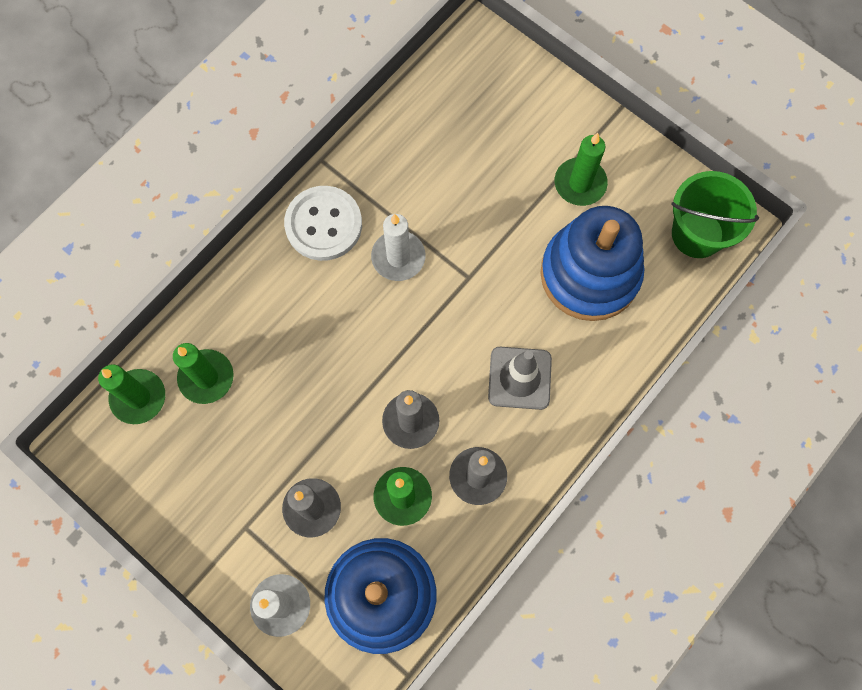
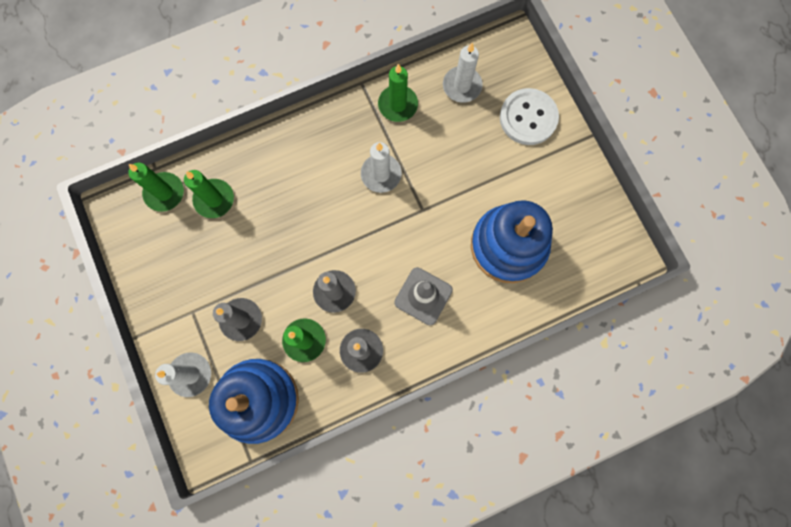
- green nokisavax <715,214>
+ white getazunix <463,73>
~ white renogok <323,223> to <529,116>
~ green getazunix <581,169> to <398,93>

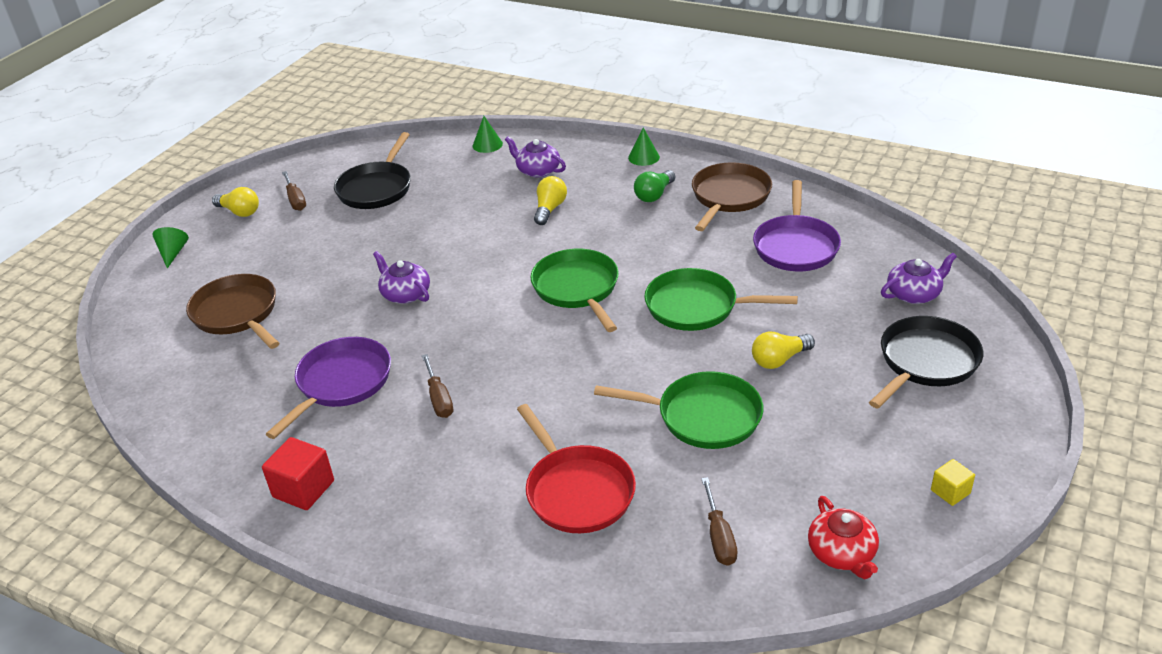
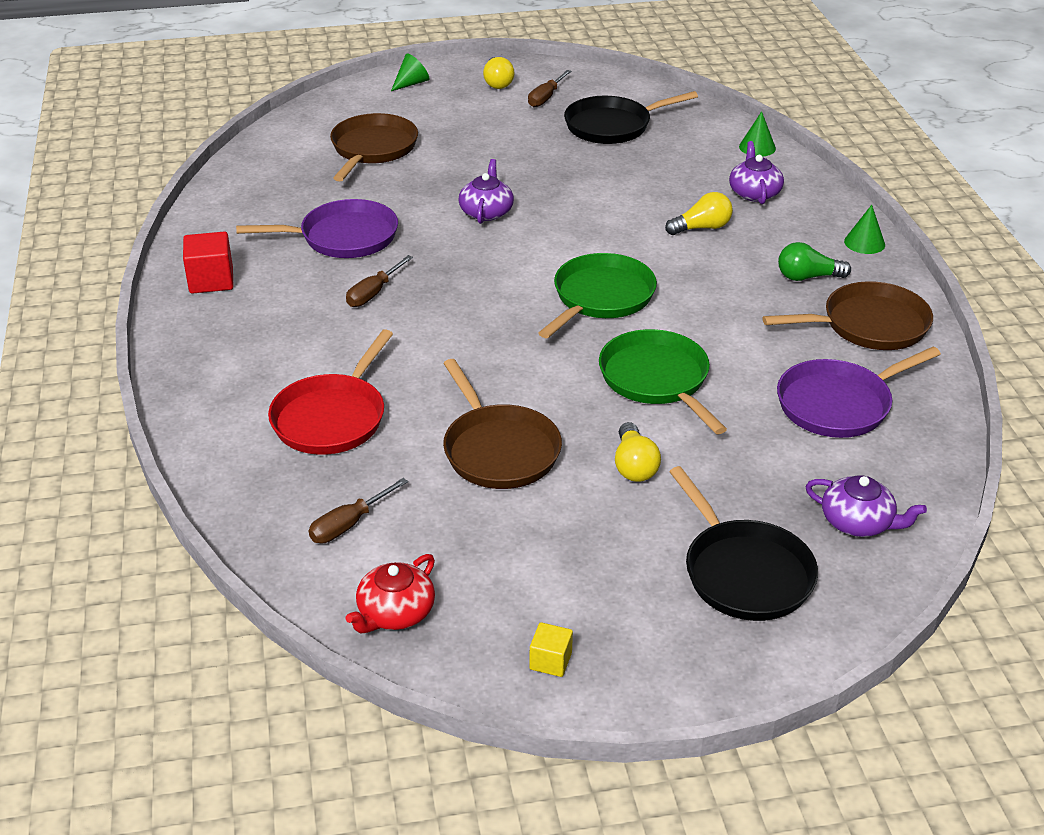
~ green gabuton <678,410> to brown gabuton <502,424>
~ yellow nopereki <783,350> = <638,452> 120 degrees counterclockwise
~ black gabuton <926,362> = <743,543> 60 degrees clockwise

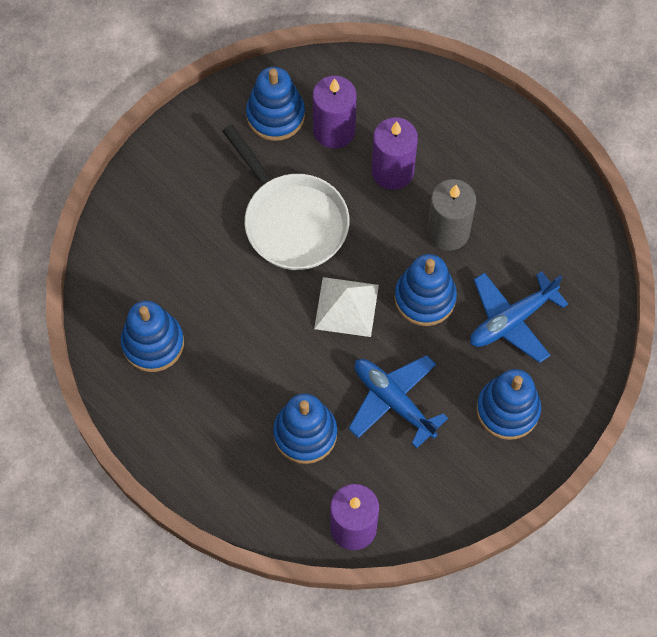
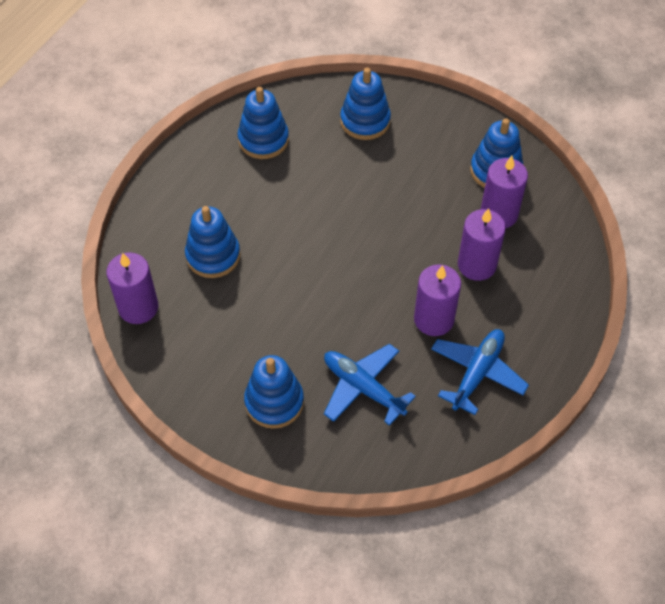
- white gabuton <285,197>
- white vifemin <346,307>
~ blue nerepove <398,401> to <480,372>
~ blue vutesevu <425,290> to <365,104>
~ grey getazunix <451,215> to purple getazunix <437,300>

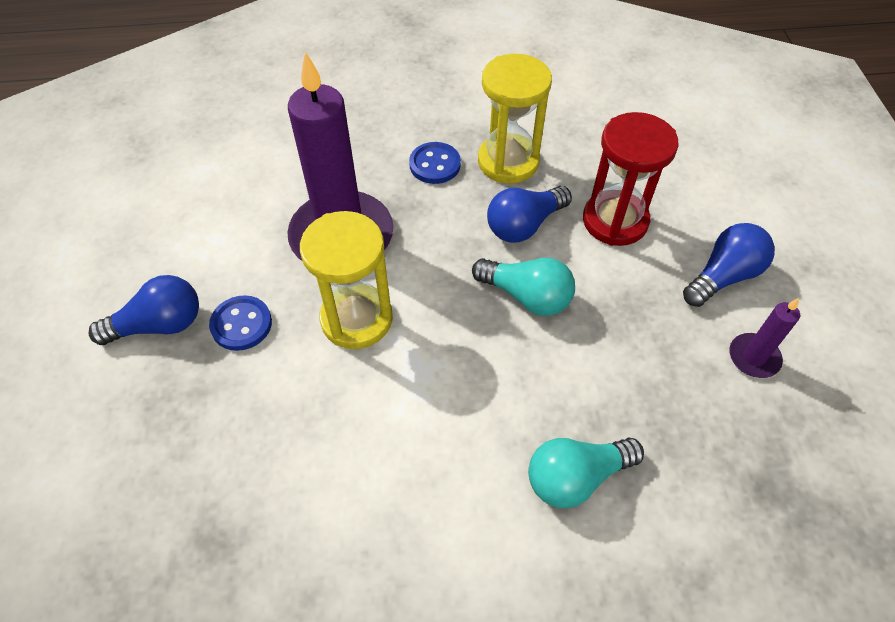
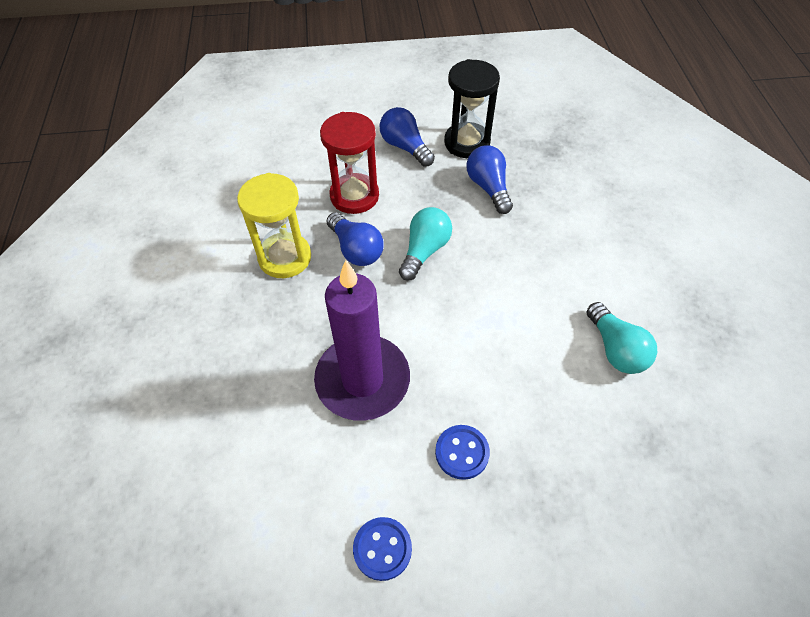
- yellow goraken <346,280>
~ blue nopereki <143,310> to <489,179>
~ blue renogok <435,163> to <382,549>
~ turquoise nopereki <586,472> to <621,338>
~ purple getazunix <764,338> to black goraken <472,108>

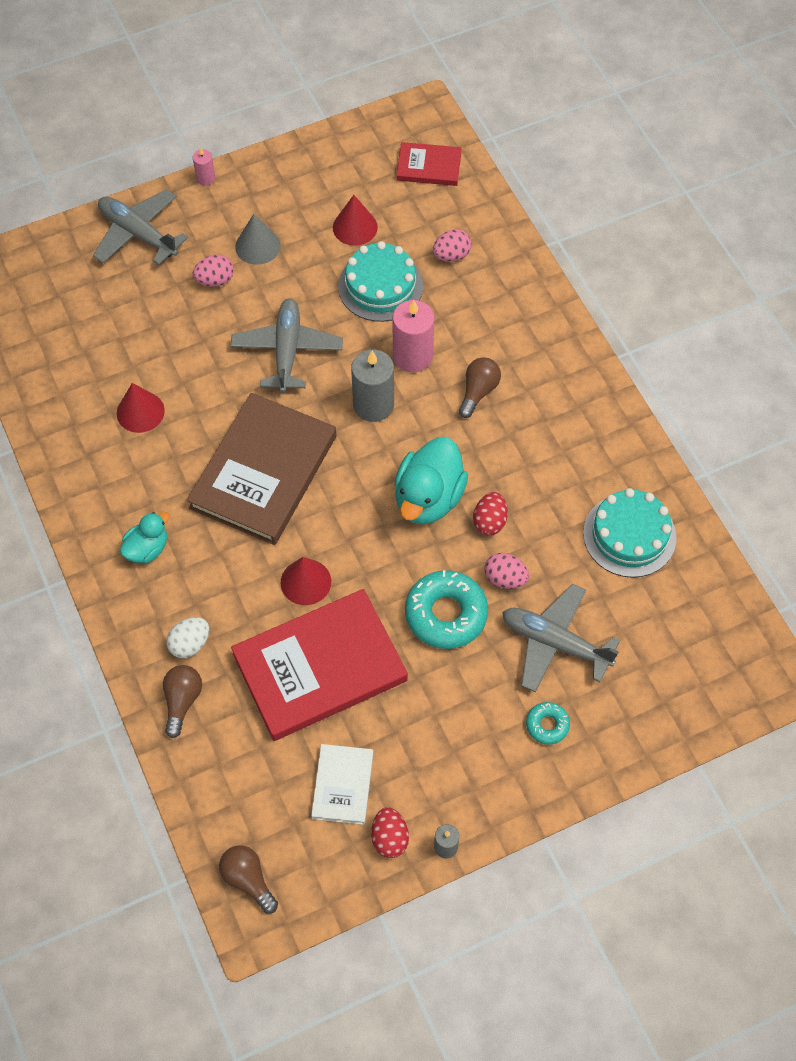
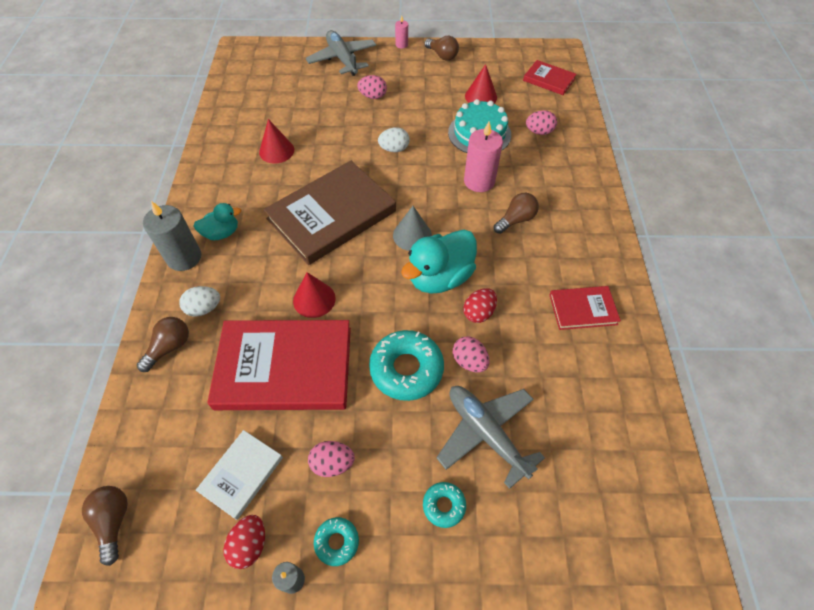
- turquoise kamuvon <629,533>
+ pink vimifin <331,459>
+ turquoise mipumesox <336,541>
+ brown nopereki <441,48>
+ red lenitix <585,308>
~ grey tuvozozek <258,239> to <412,228>
~ grey getazunix <372,386> to <172,236>
~ grey nerepove <286,345> to white vimifin <394,139>

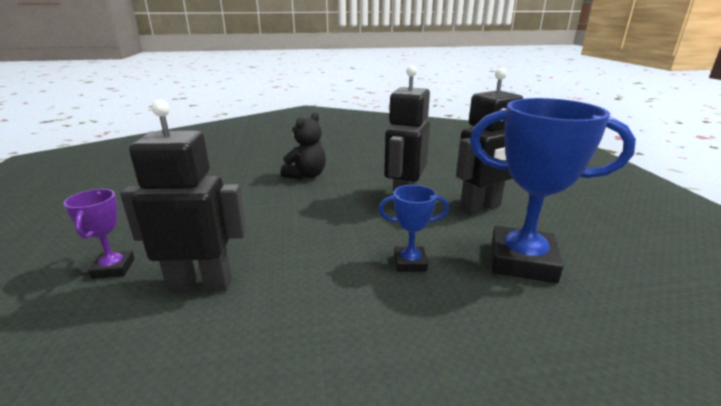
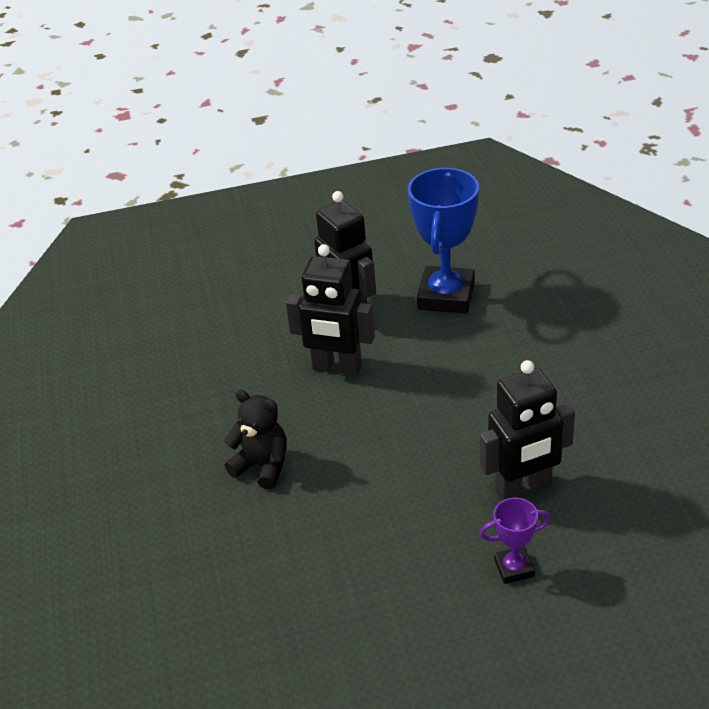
- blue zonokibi <413,228>
~ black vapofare <183,196> = <527,430> 105 degrees counterclockwise

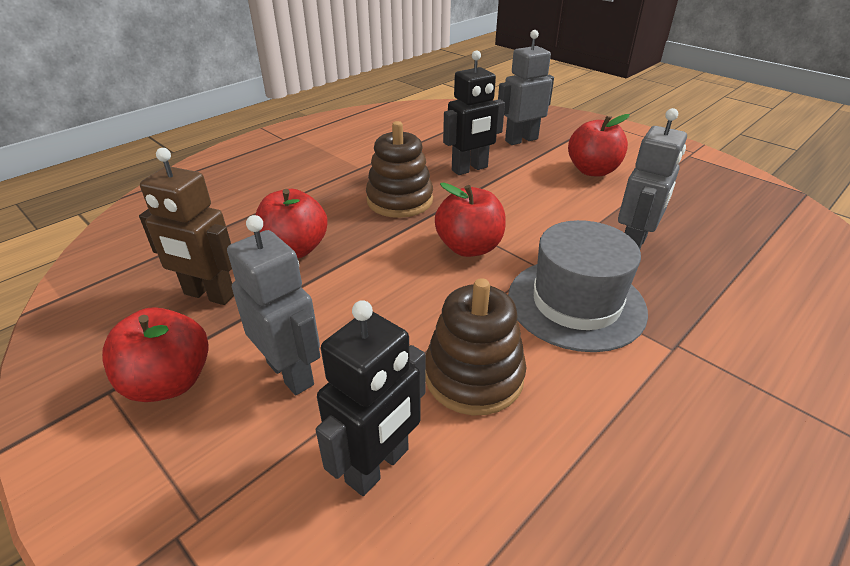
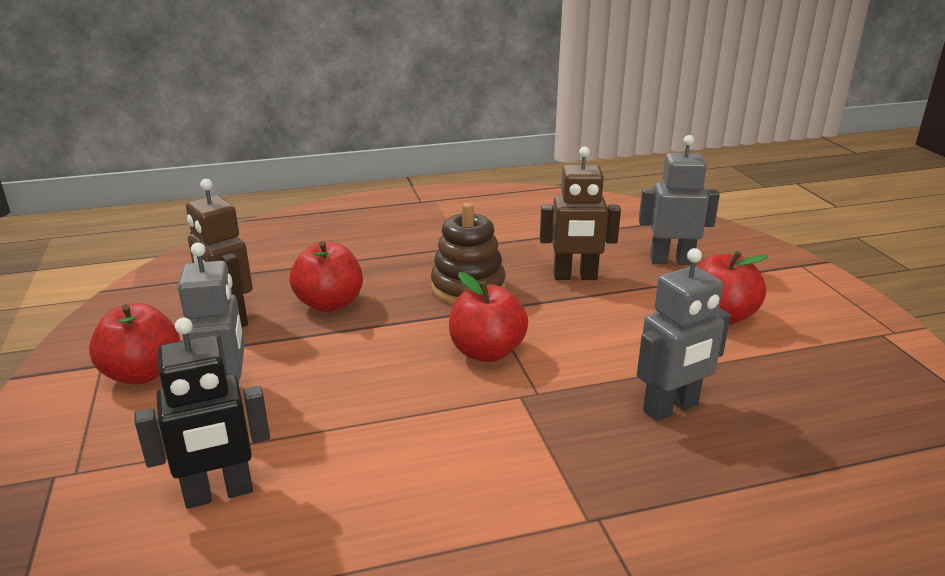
- brown vutesevu <475,346>
- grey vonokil <578,286>
~ black vapofare <474,112> to brown vapofare <580,213>

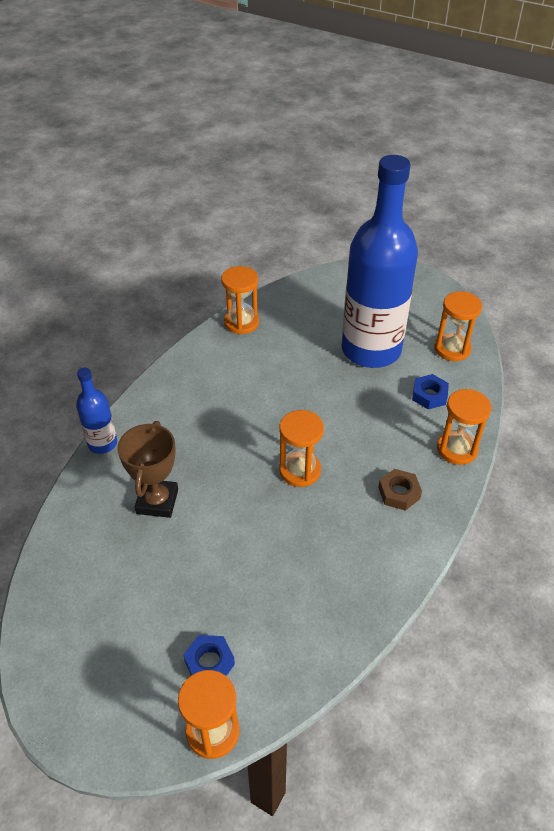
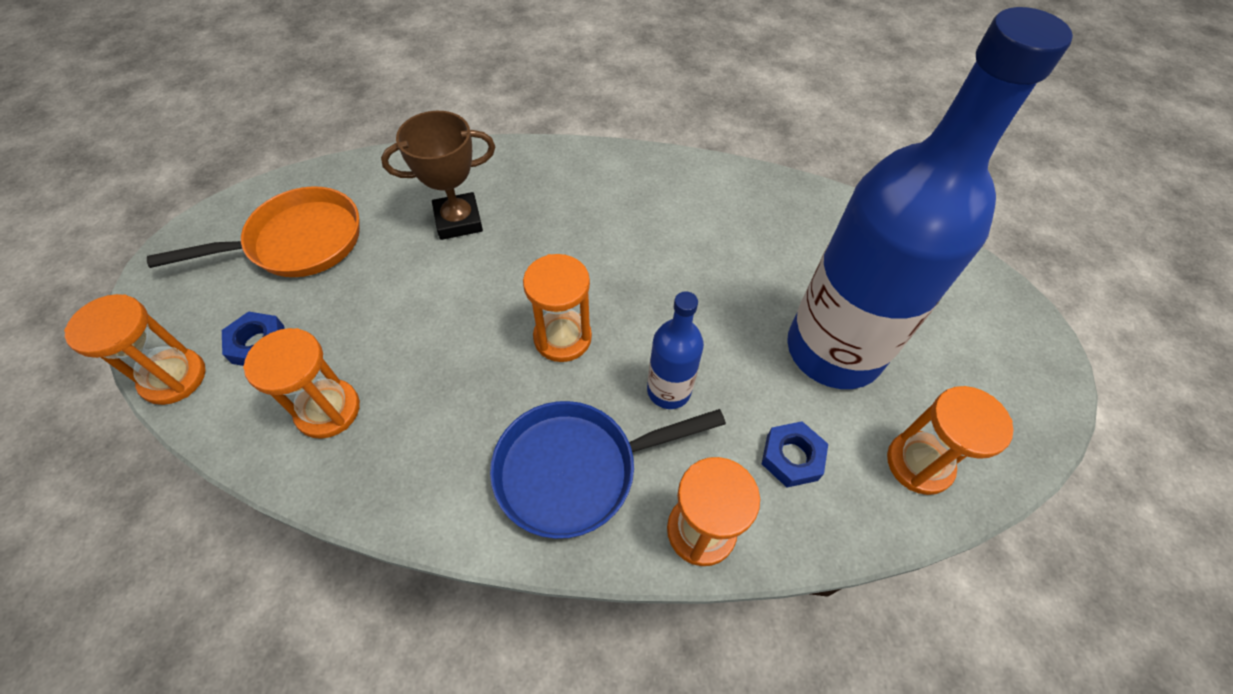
+ orange gabuton <253,231>
~ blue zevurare <96,411> to <675,350>
~ orange goraken <240,300> to <301,383>
~ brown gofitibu <400,490> to blue gabuton <608,470>

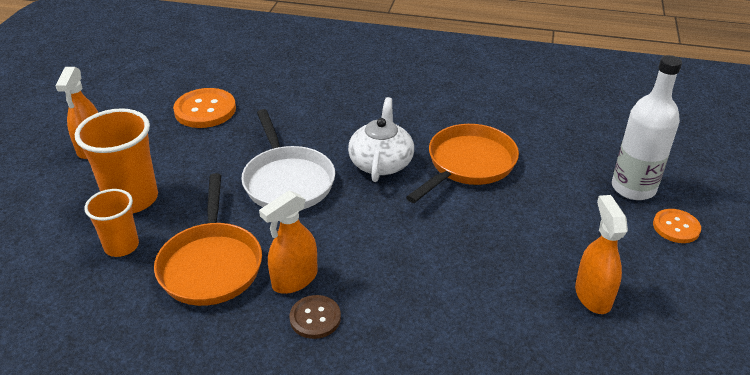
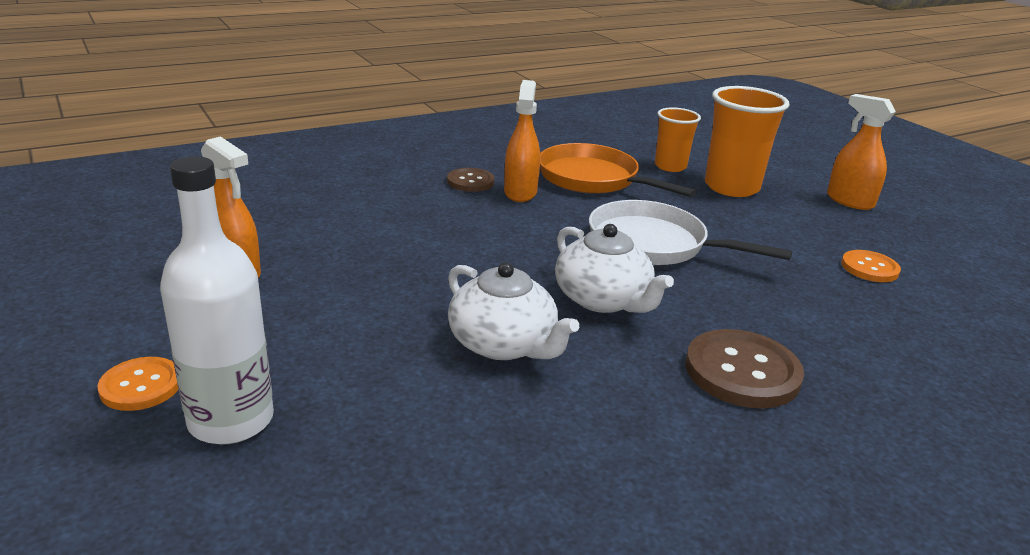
+ brown renogok <744,368>
~ orange gabuton <462,163> to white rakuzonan <513,311>
~ orange renogok <204,108> = <871,266> x0.61

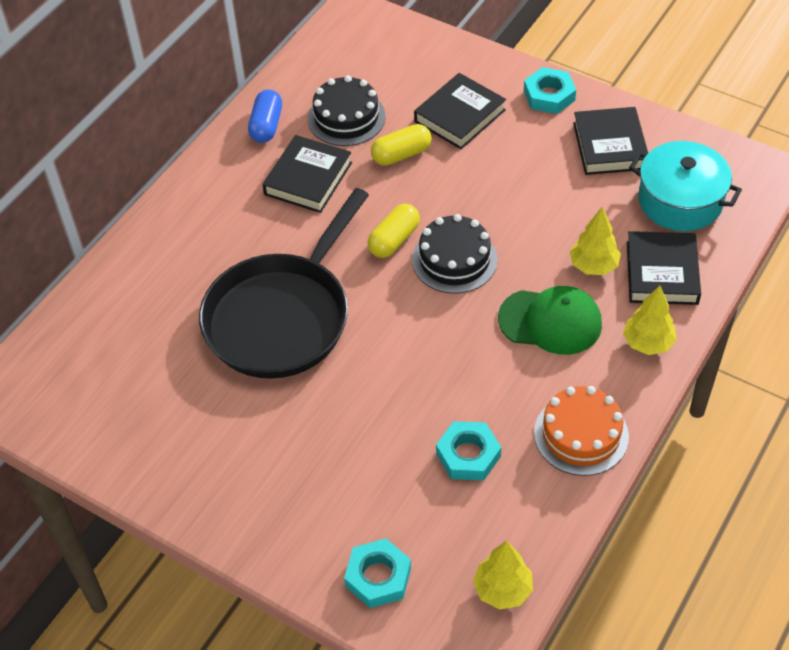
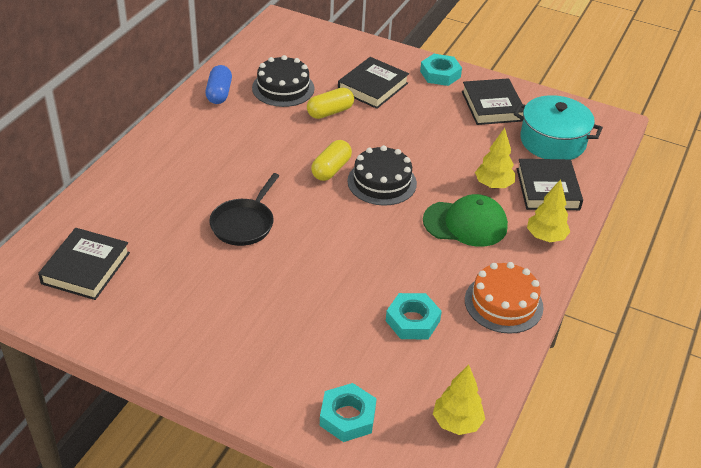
~ black lenitix <307,174> to <84,264>
~ black gabuton <284,283> = <244,209> x0.51

